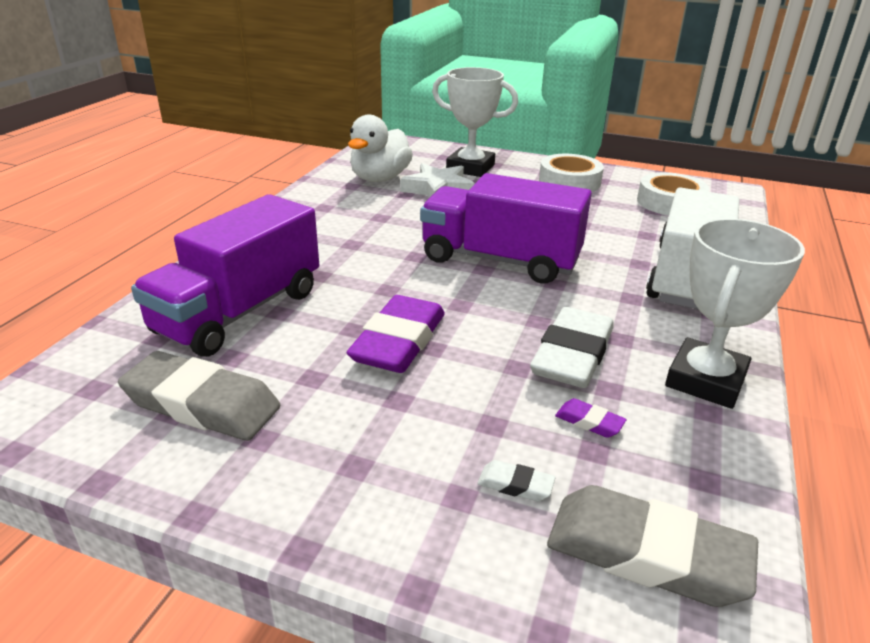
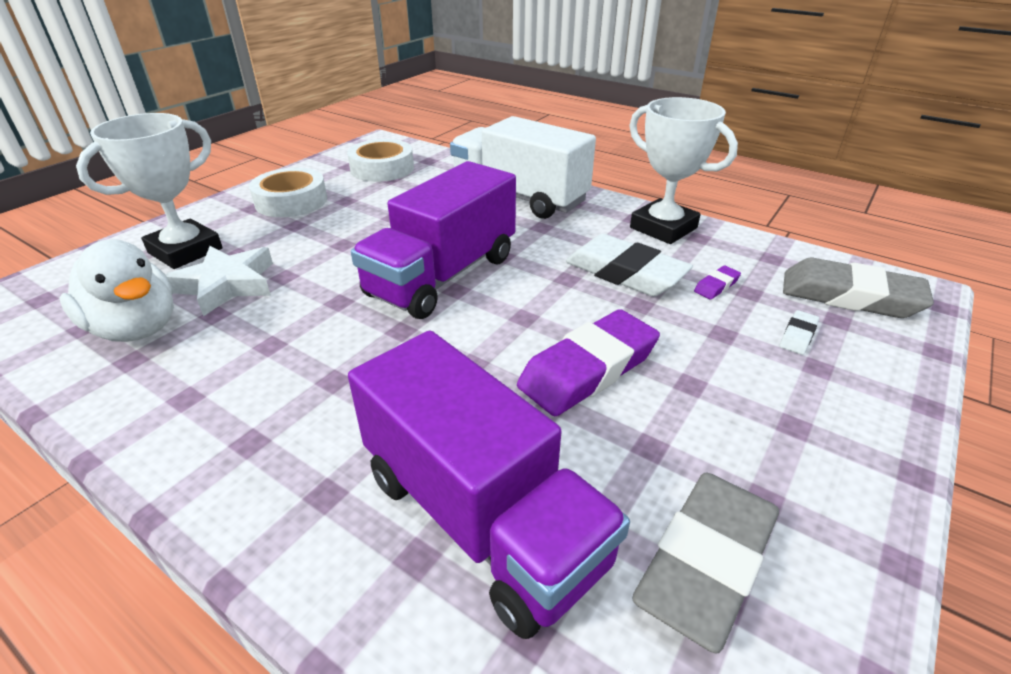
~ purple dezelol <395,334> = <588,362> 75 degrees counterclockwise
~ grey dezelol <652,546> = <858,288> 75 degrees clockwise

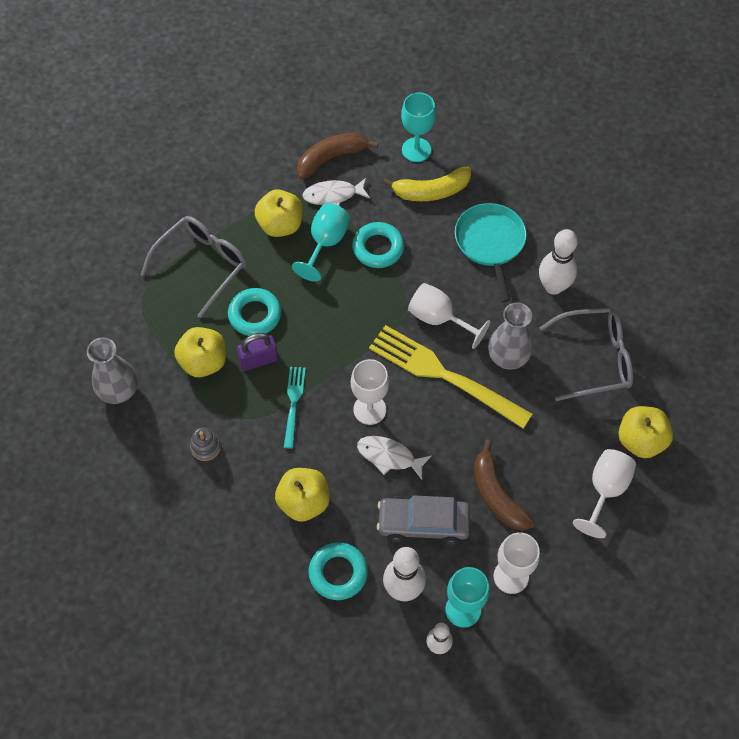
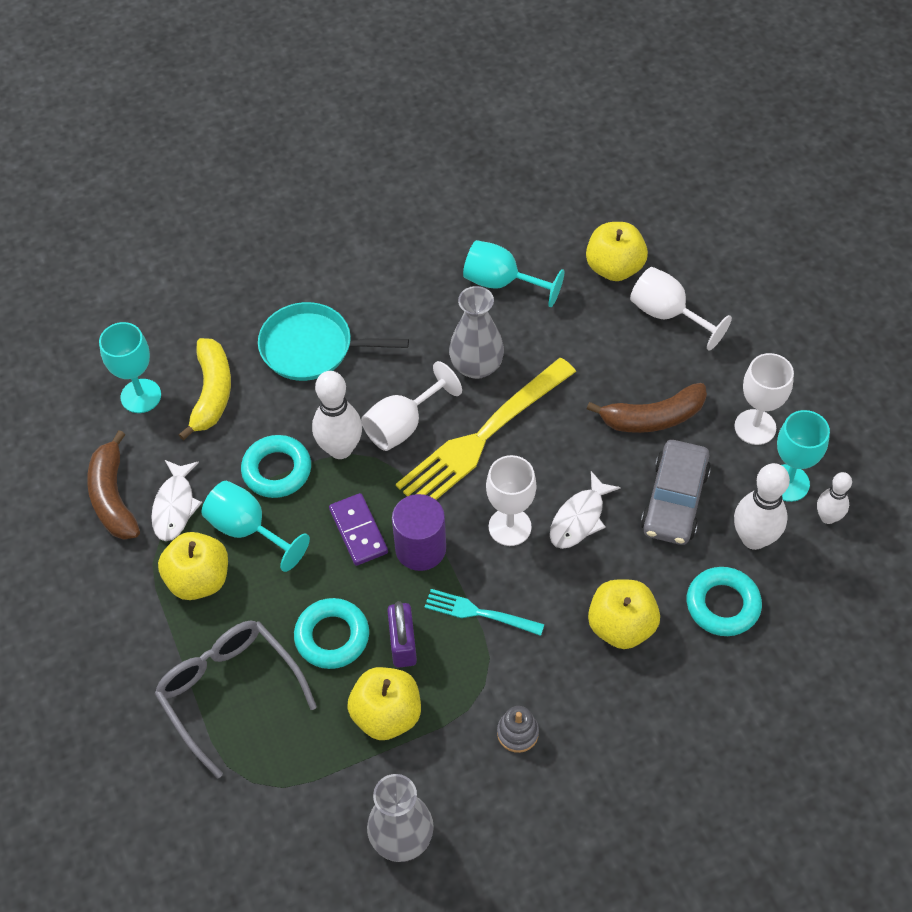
+ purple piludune <358,529>
+ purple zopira <419,532>
~ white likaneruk <558,262> to <337,415>
~ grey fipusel <586,354> to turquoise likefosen <513,273>

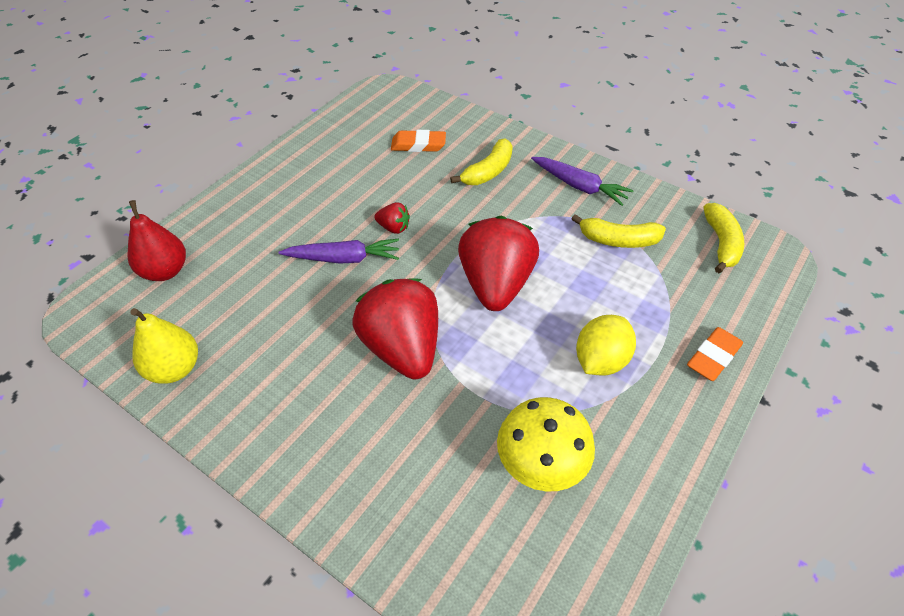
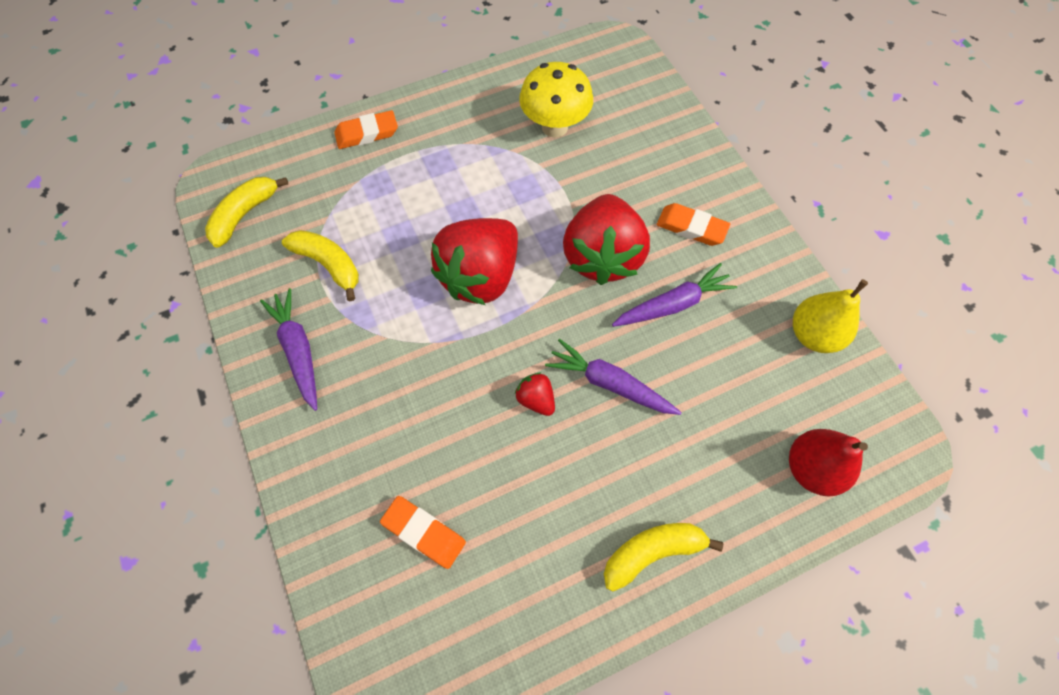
- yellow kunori <606,345>
+ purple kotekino <674,295>
+ orange dezelol <693,224>
~ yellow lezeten <481,161> to <663,557>

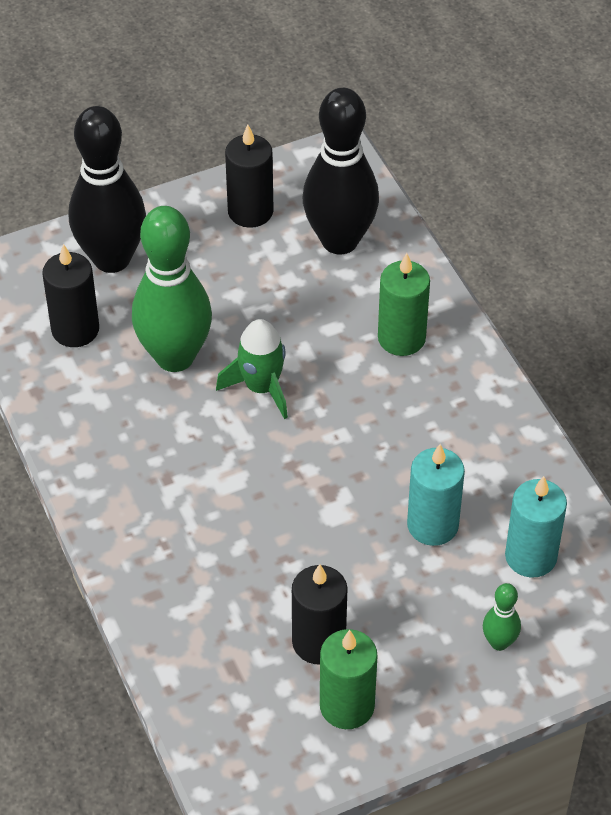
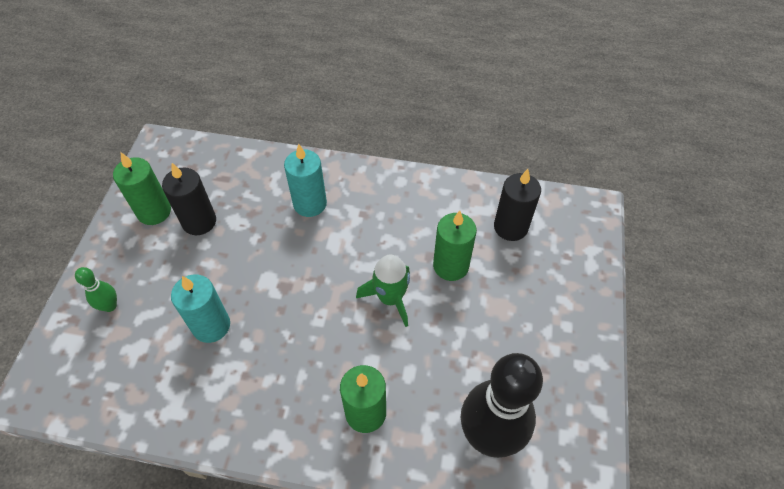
- black likaneruk <107,189>
- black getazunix <249,176>
~ turquoise getazunix <536,527> to <305,180>
~ green likaneruk <172,289> to green getazunix <455,246>

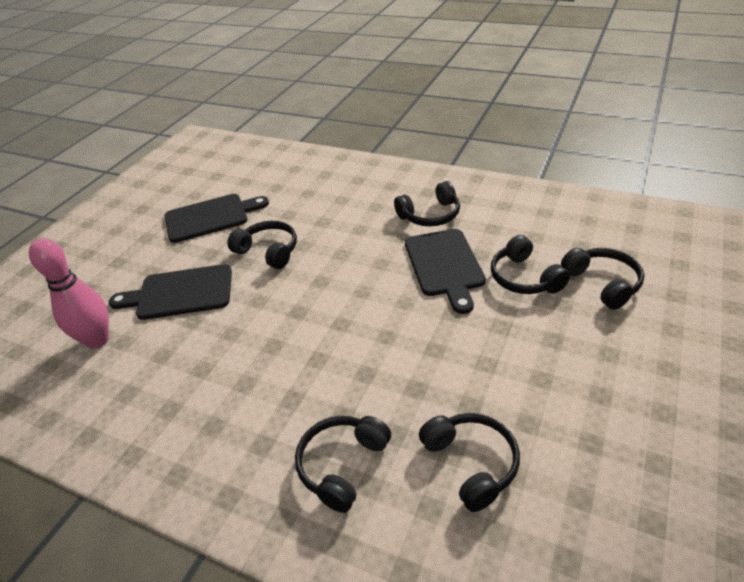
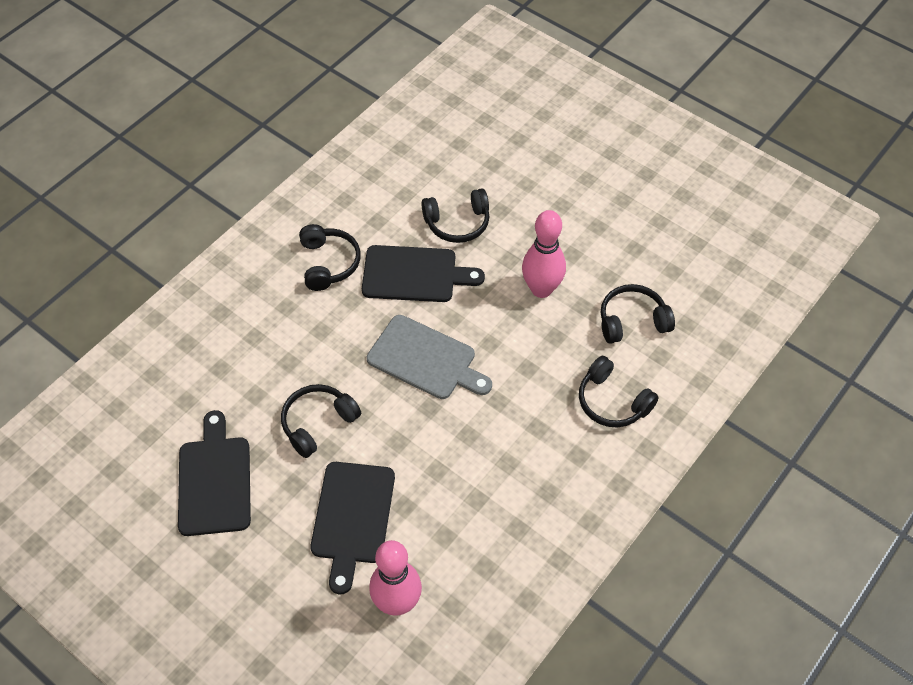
- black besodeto <602,279>
+ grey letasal <429,357>
+ pink likaneruk <544,254>

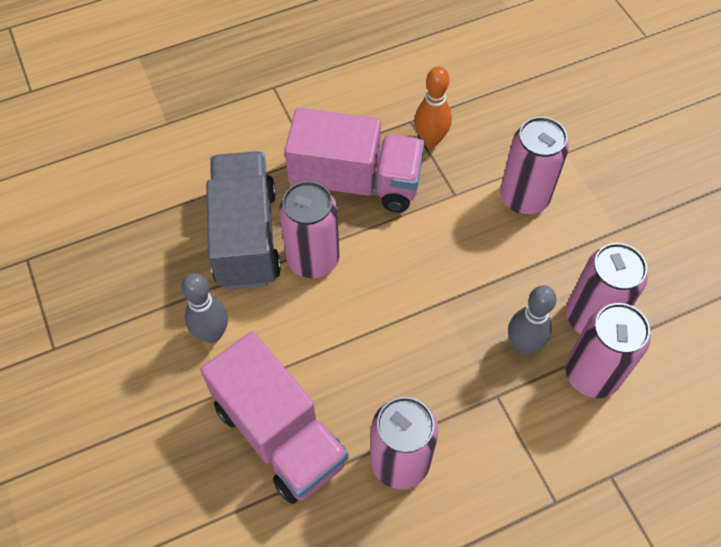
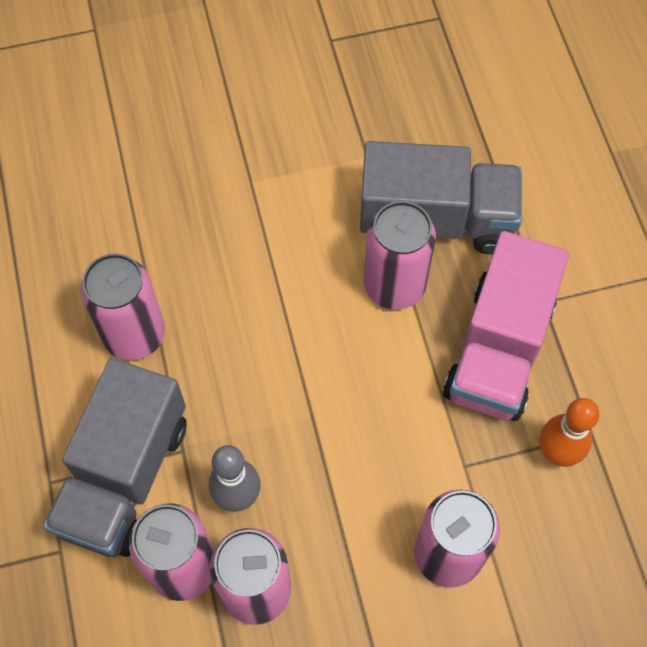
- grey likaneruk <204,308>
- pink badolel <274,417>
+ grey badolel <115,457>

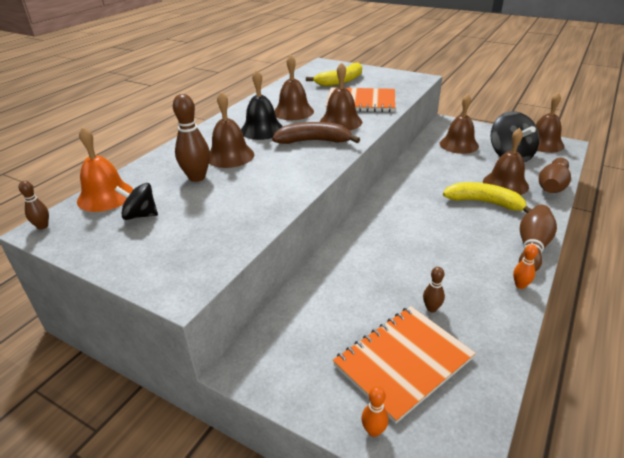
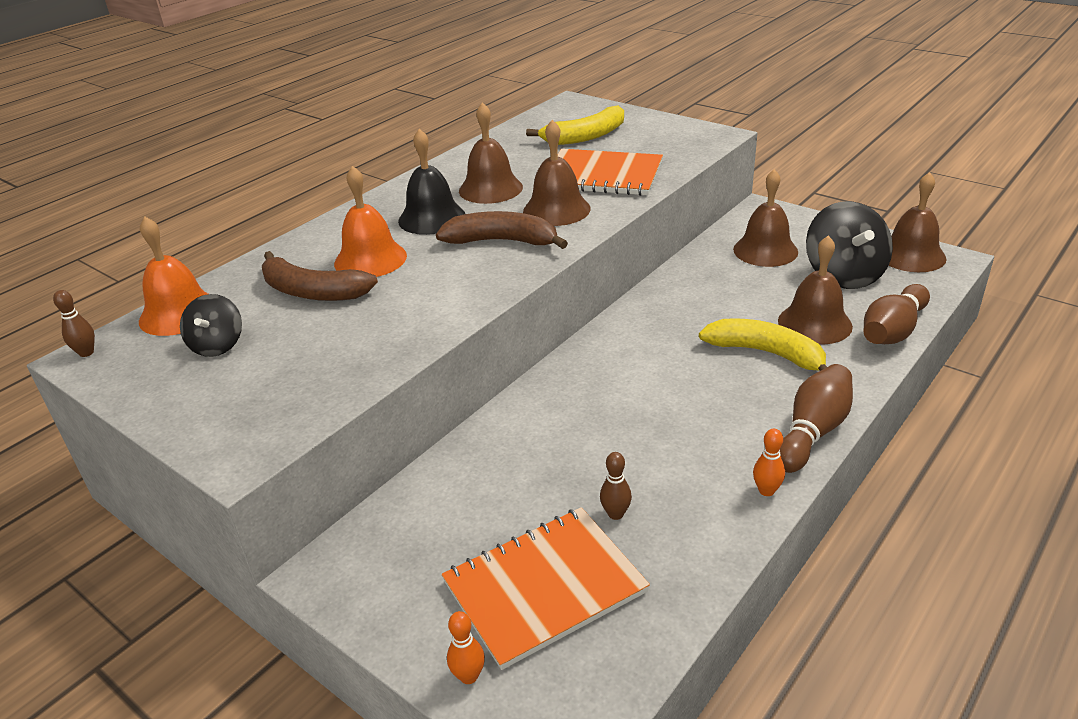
~ brown likaneruk <191,138> to brown lezeten <320,276>
~ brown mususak <231,129> to orange mususak <370,221>
~ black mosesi <136,201> = <211,325> 105 degrees counterclockwise

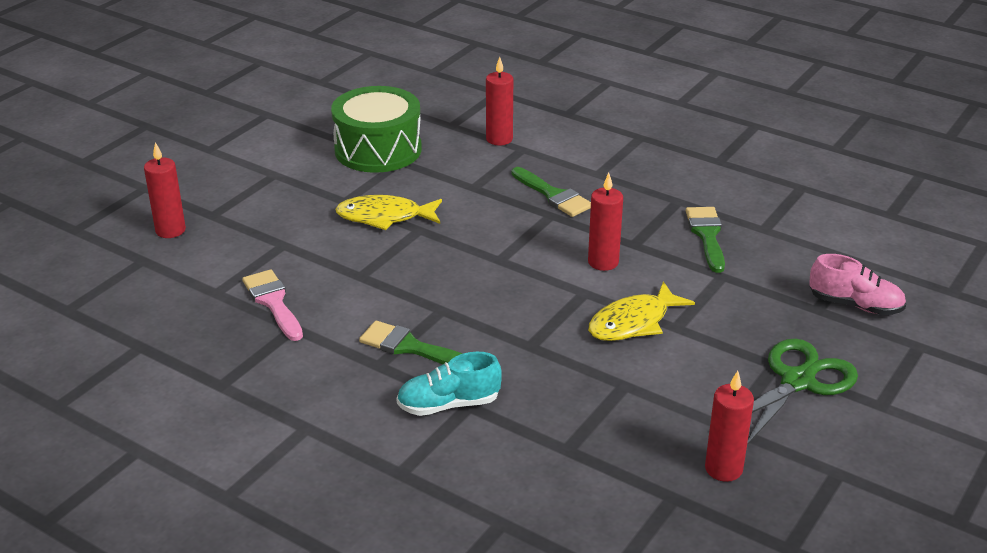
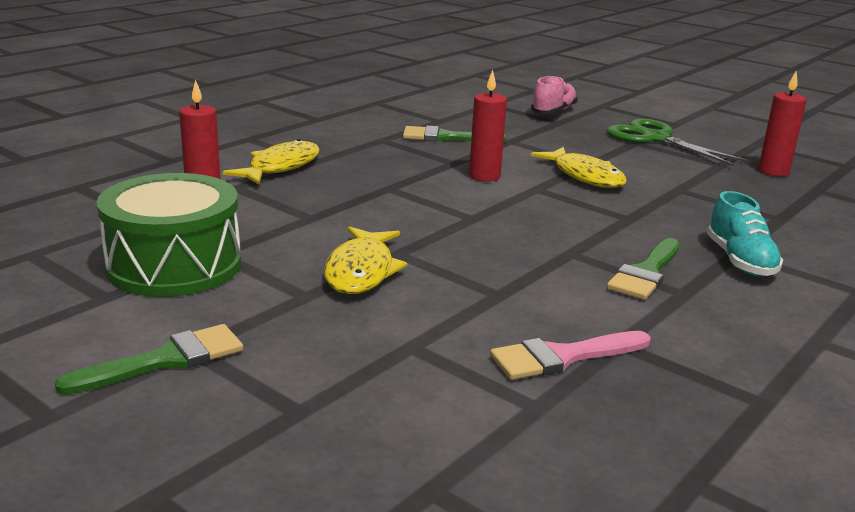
- red getazunix <165,190>
+ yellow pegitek <271,162>
~ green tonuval <551,192> to <148,359>

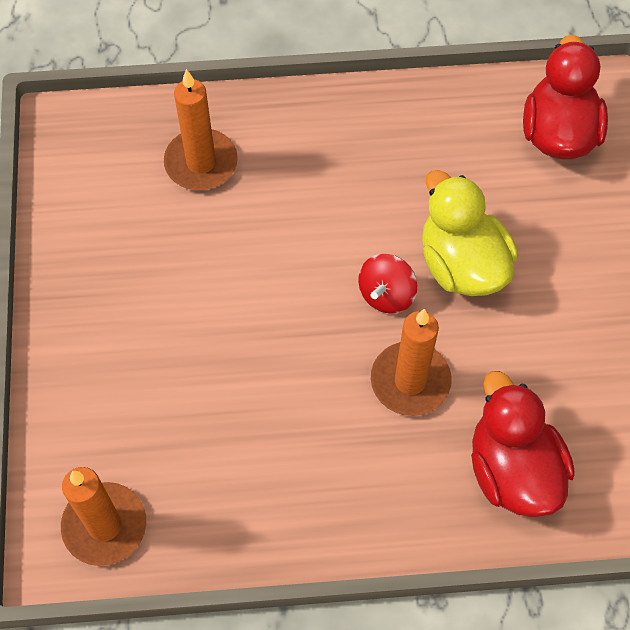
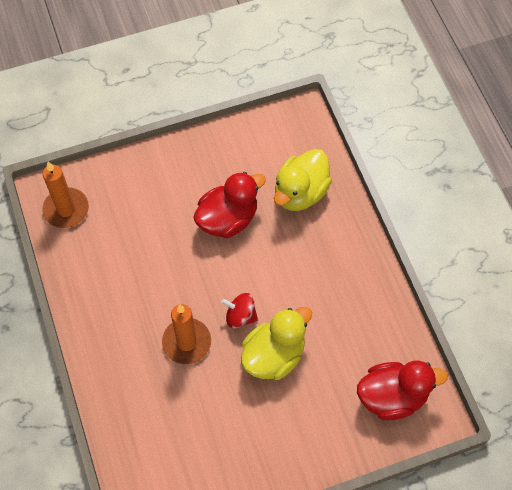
~ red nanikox <523,444> to <229,205>
~ orange getazunix <201,129> to yellow nanikox <303,180>

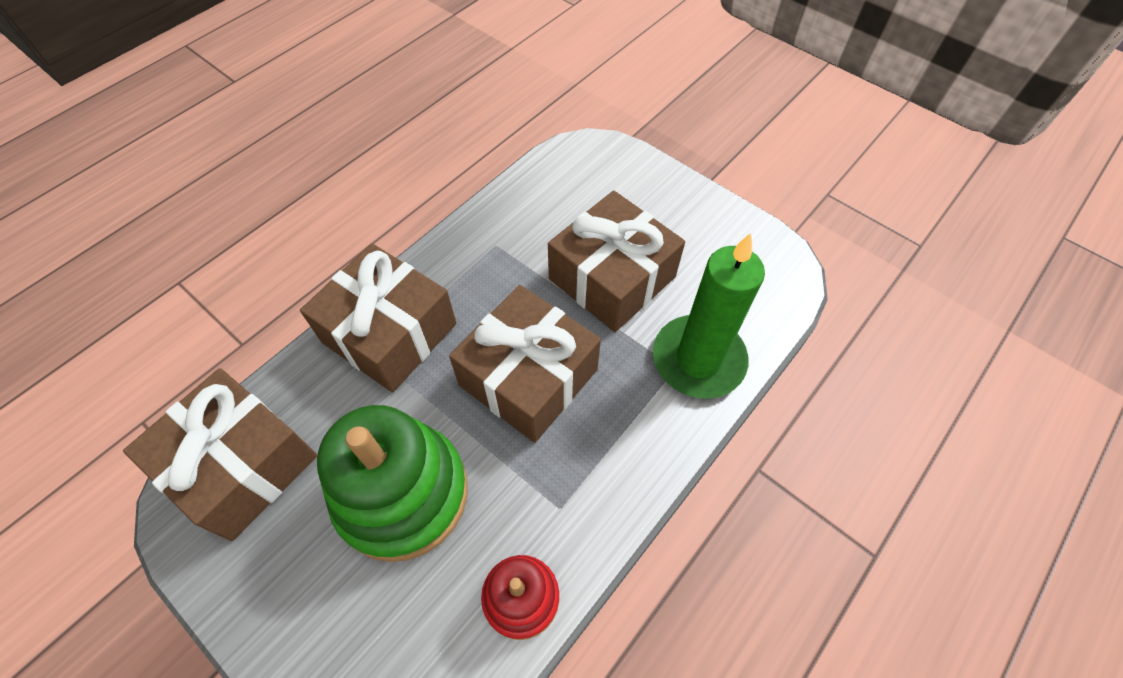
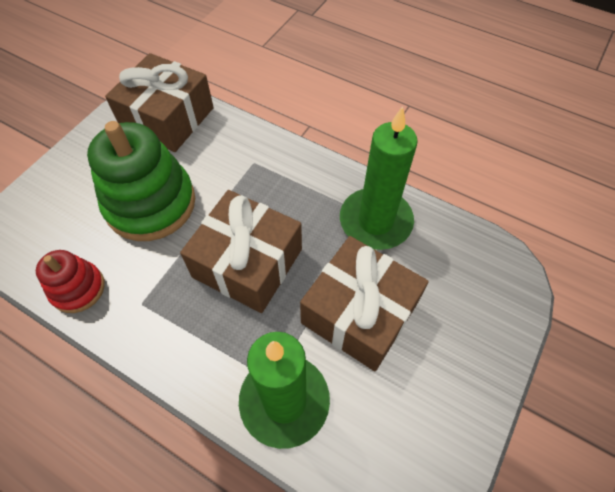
- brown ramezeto <378,317>
+ green getazunix <379,178>

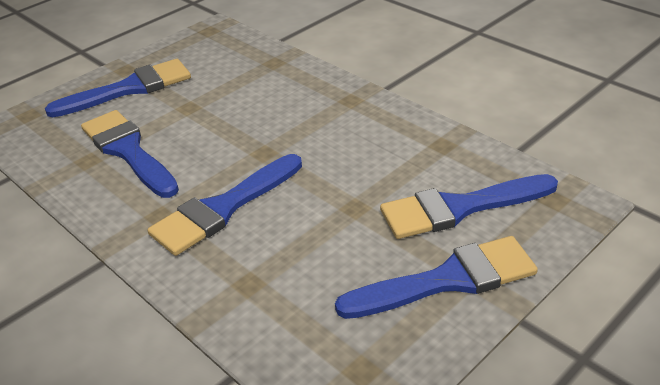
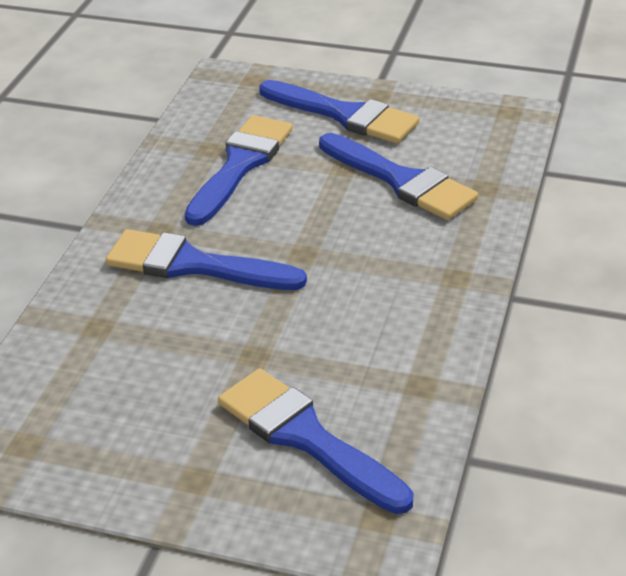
~ blue tonuval <436,277> to <398,176>

